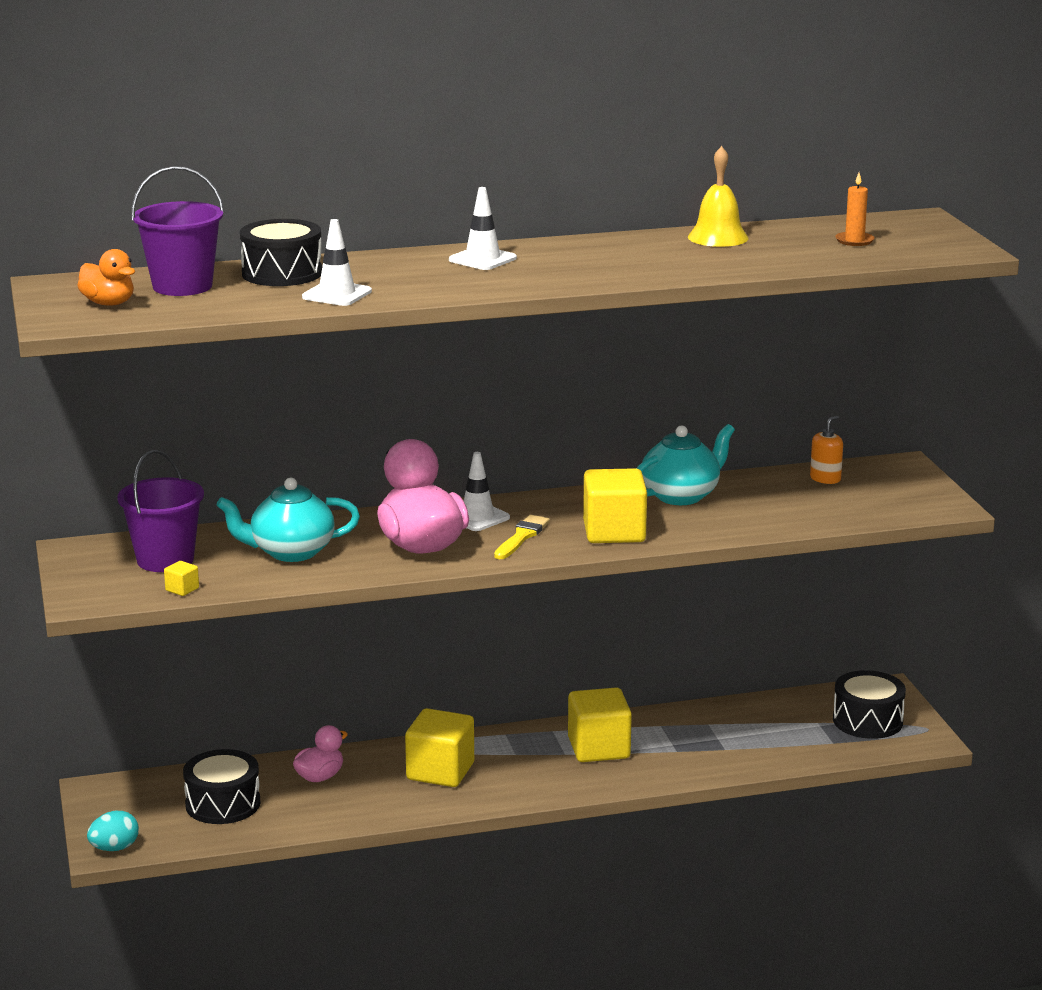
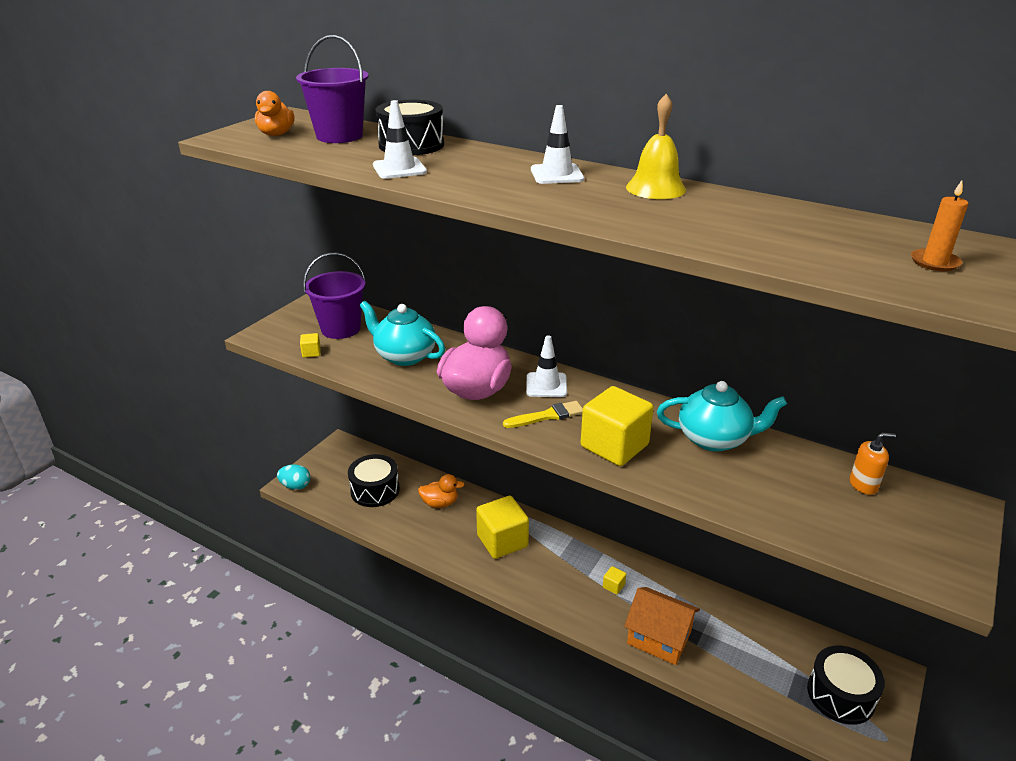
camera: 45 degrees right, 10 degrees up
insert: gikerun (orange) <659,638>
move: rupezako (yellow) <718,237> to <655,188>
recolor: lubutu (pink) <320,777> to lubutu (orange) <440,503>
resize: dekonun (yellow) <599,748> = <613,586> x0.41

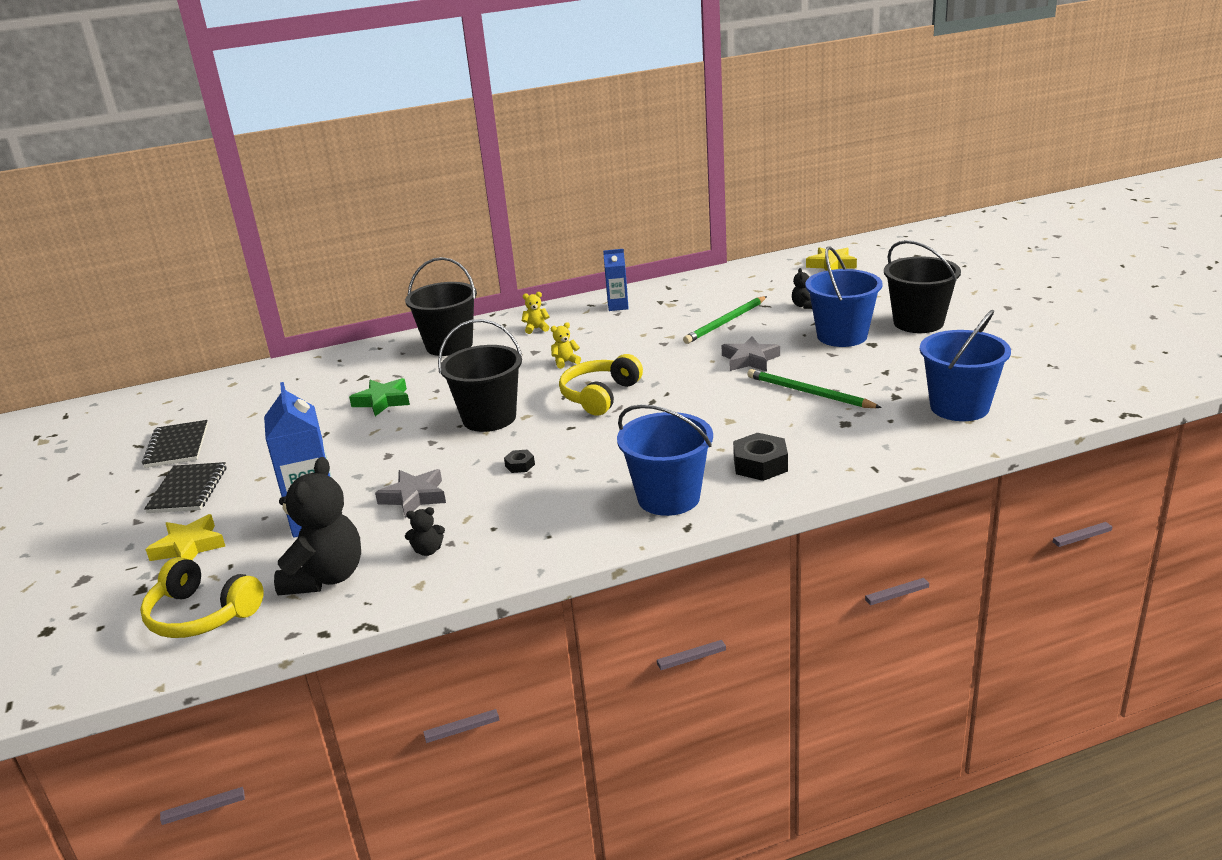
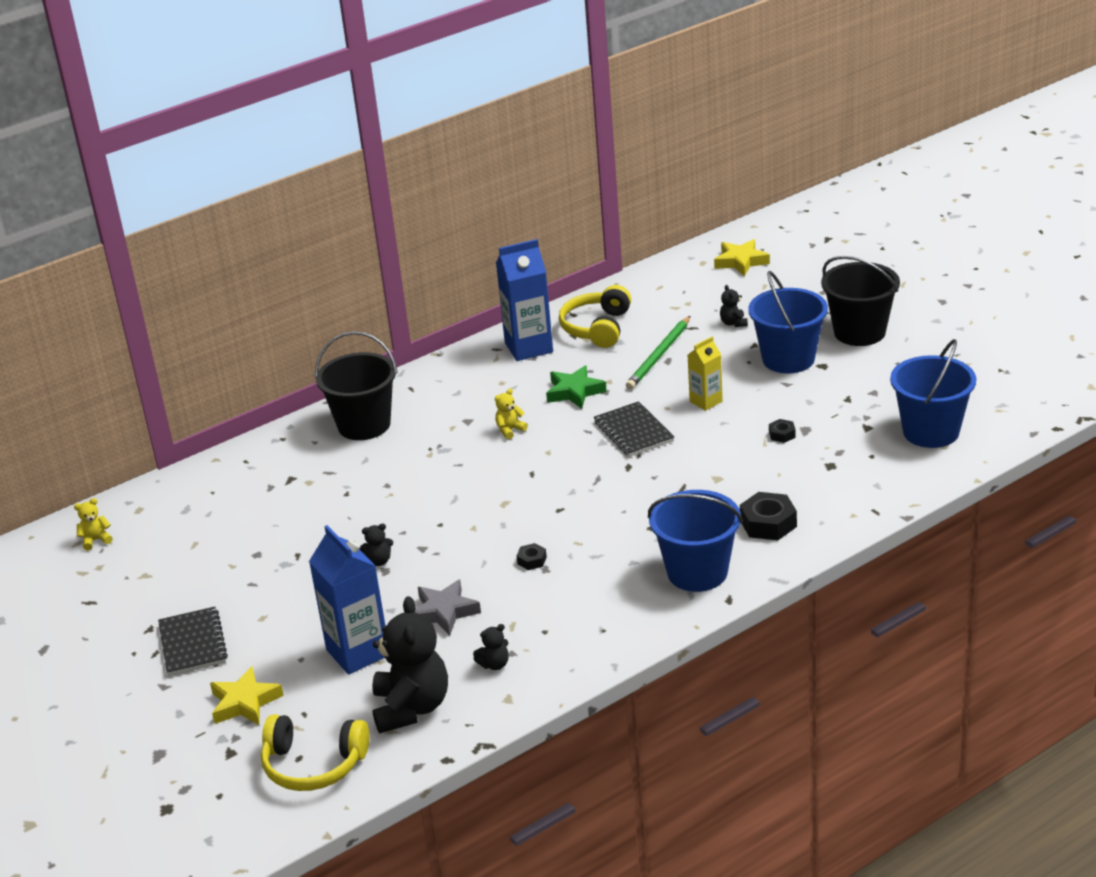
camera: 15 degrees left, 5 degrees up
delete: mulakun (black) <489,418>
insert: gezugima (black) <378,561>
move: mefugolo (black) <177,446> to <633,432>; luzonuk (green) <383,401> to <574,392>; gezugima (yellow) <536,328> to <96,540>; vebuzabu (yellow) <599,395> to <597,328>
replace: luzonuk (grey) <750,360> to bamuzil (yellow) <706,401>; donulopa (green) <809,393> to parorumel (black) <782,434>
resize: bamuzil (blue) <618,306> = <529,347> x1.75

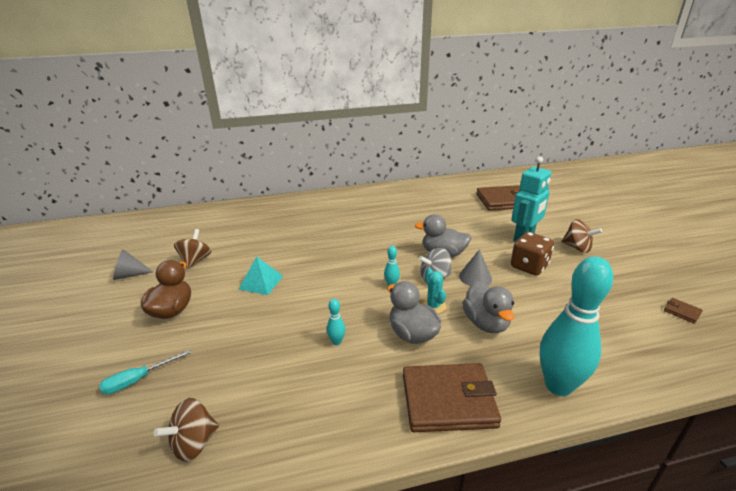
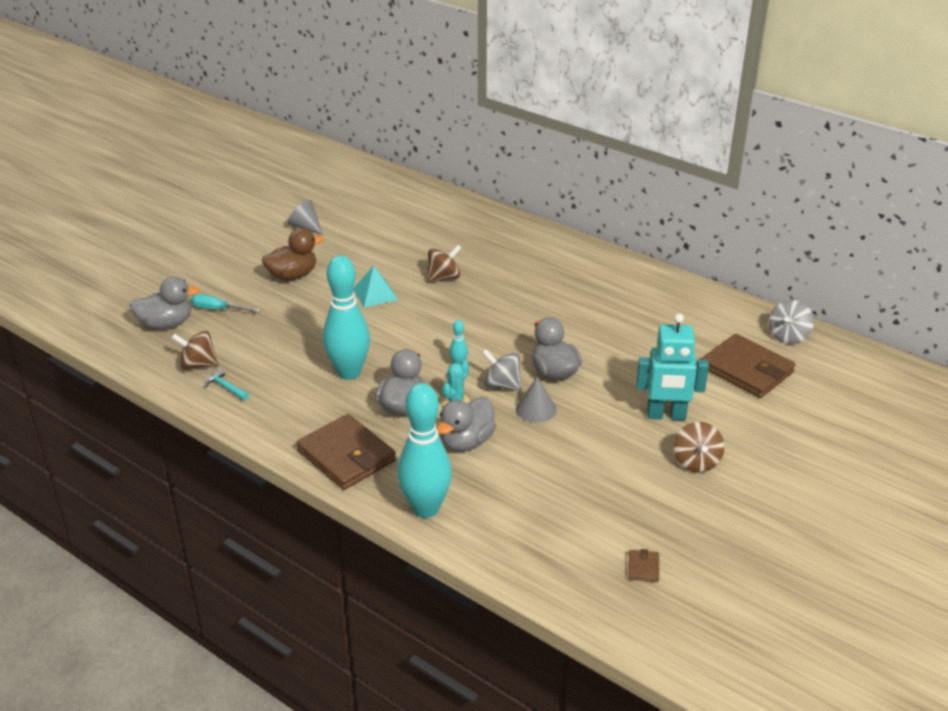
camera: 50 degrees right, 5 degrees up
delete: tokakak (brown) <529,266>
insert: lubutu (grey) <166,324>; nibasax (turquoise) <226,387>; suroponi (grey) <788,336>
move: suroponi (brown) <195,260> to <443,278>
resize: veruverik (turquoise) <336,342> = <349,372> x2.49

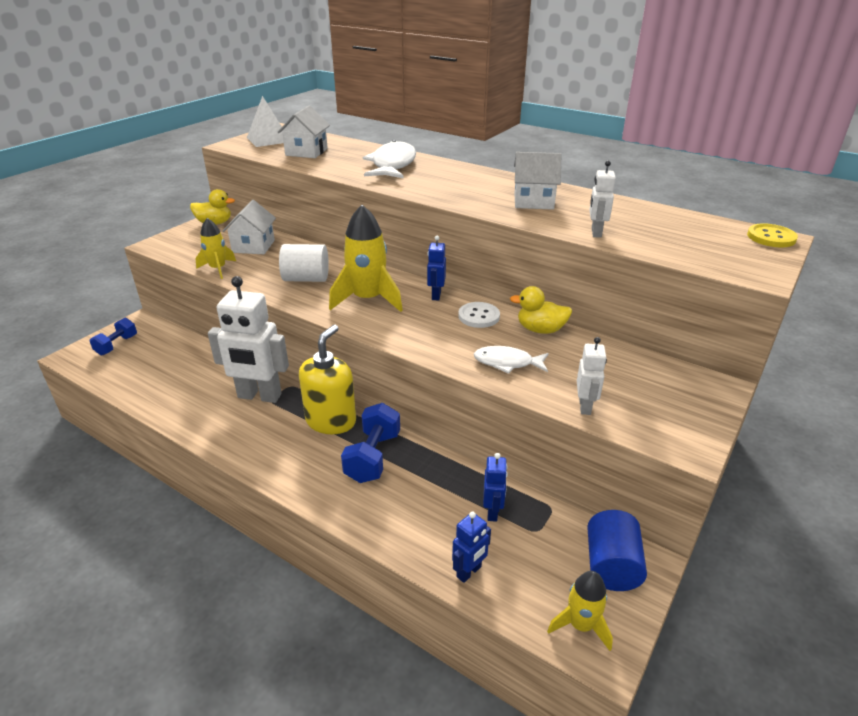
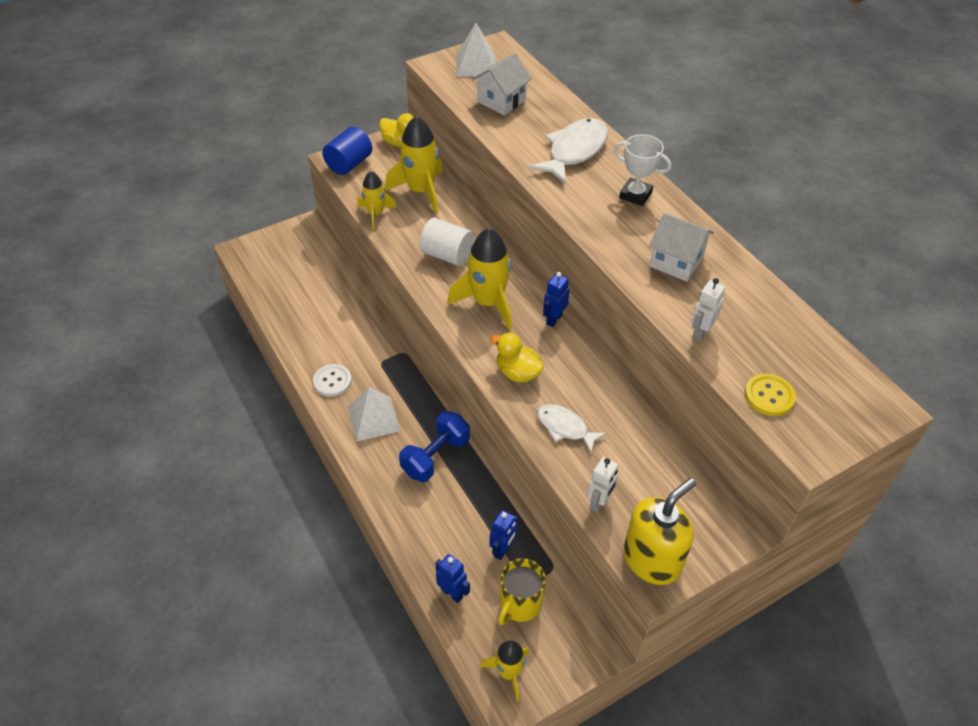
camera: 25 degrees right, 15 degrees up
delete: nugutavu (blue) <117,345>; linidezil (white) <259,396>
insert: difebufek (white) <374,418>; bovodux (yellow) <519,604>; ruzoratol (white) <635,195>
move: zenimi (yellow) <331,421> to <652,560>; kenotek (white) <479,316> to <332,381>; lubutu (yellow) <540,330> to <517,373>; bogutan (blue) <611,566> to <349,164>; kenotek (yellow) <771,237> to <769,396>
replace: gikerun (white) <253,246> to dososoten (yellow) <421,191>
rotate: linidezil (blue) <469,572> = <452,593> 120 degrees counterclockwise

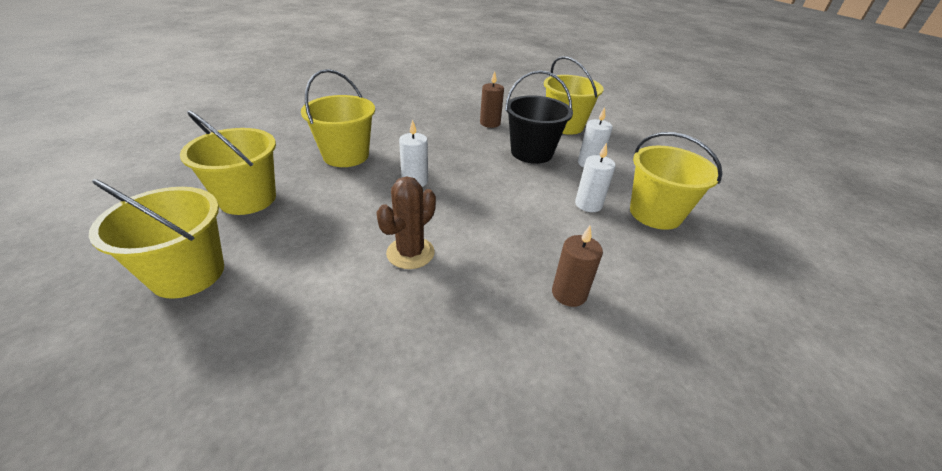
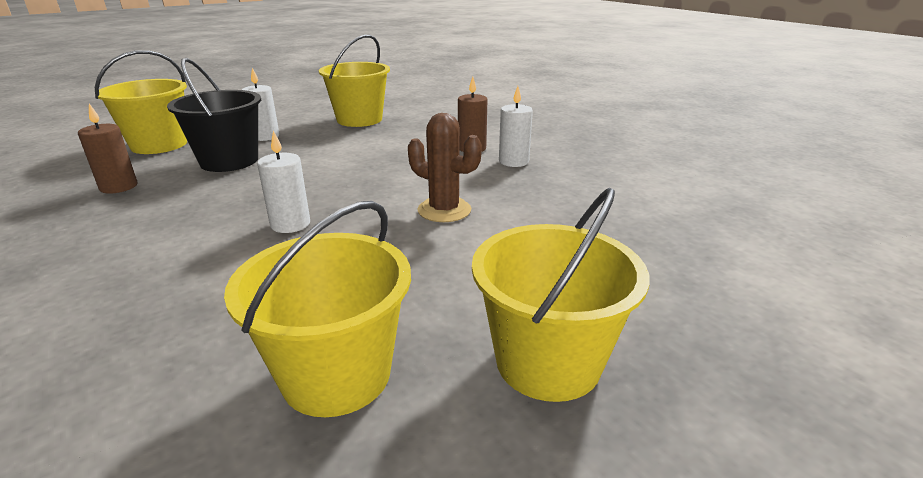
camera: 95 degrees left, 10 degrees down
delete: mulakun (yellow) <346,155>
move: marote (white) <588,204> to <513,161>

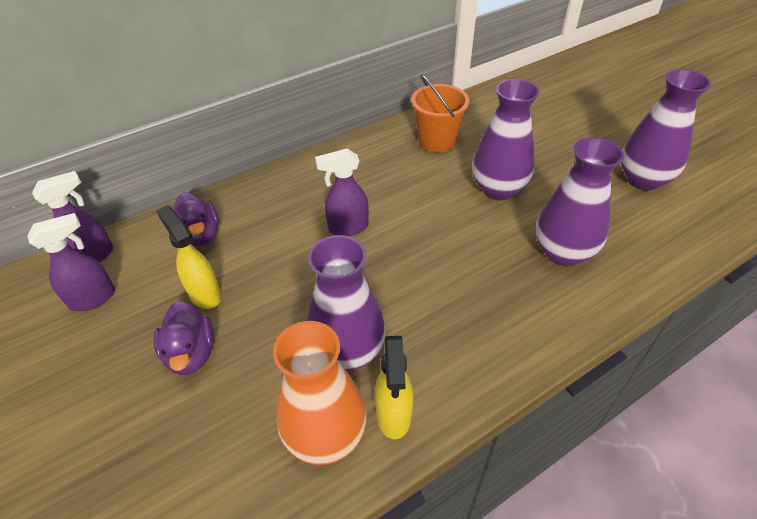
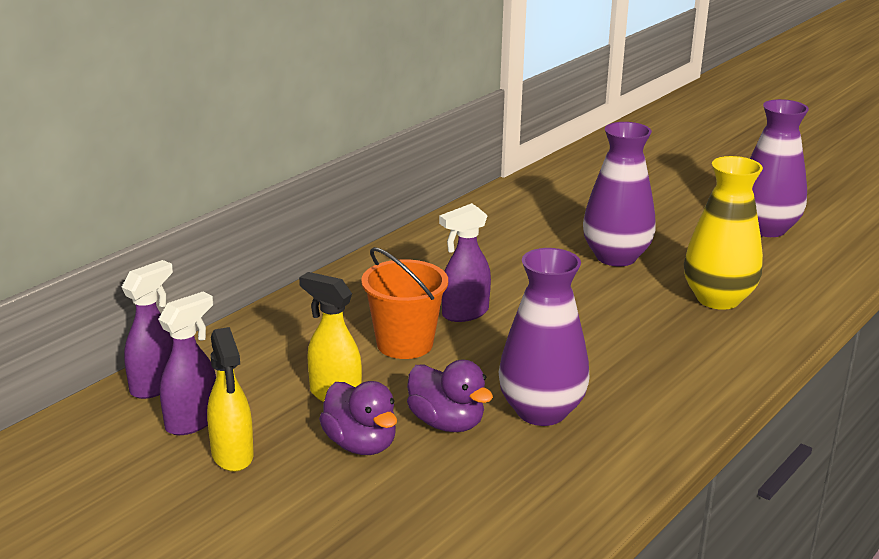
camera: 20 degrees left, 20 degrees down
delete: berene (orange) <326,435>
move: lubutu (purple) <200,235> to <446,423>; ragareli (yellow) <394,415> to <232,456>; mulakun (orange) <437,141> to <404,344>
recolor: berene (purple) <563,252> to berene (yellow) <718,299>

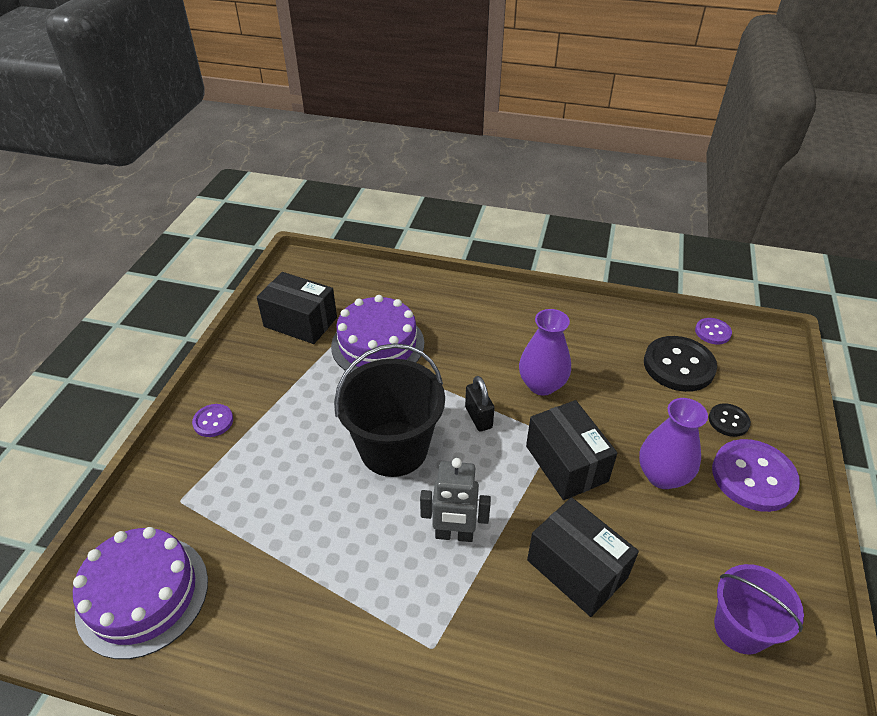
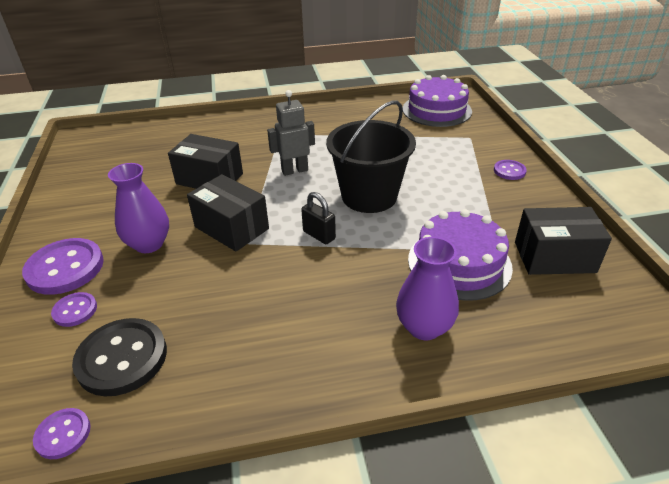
camera: 155 degrees right, 5 degrees down
delete: mulakun (purple) <740,628>
move: berene (purple) <542,385> to <424,327>
recolor: kenotek (black) <728,421> to kenotek (purple) <75,310>

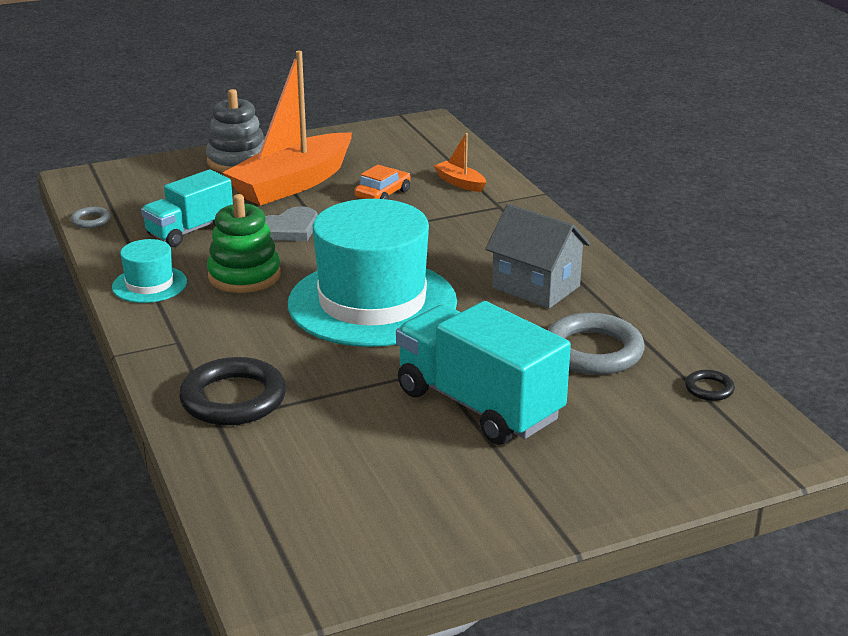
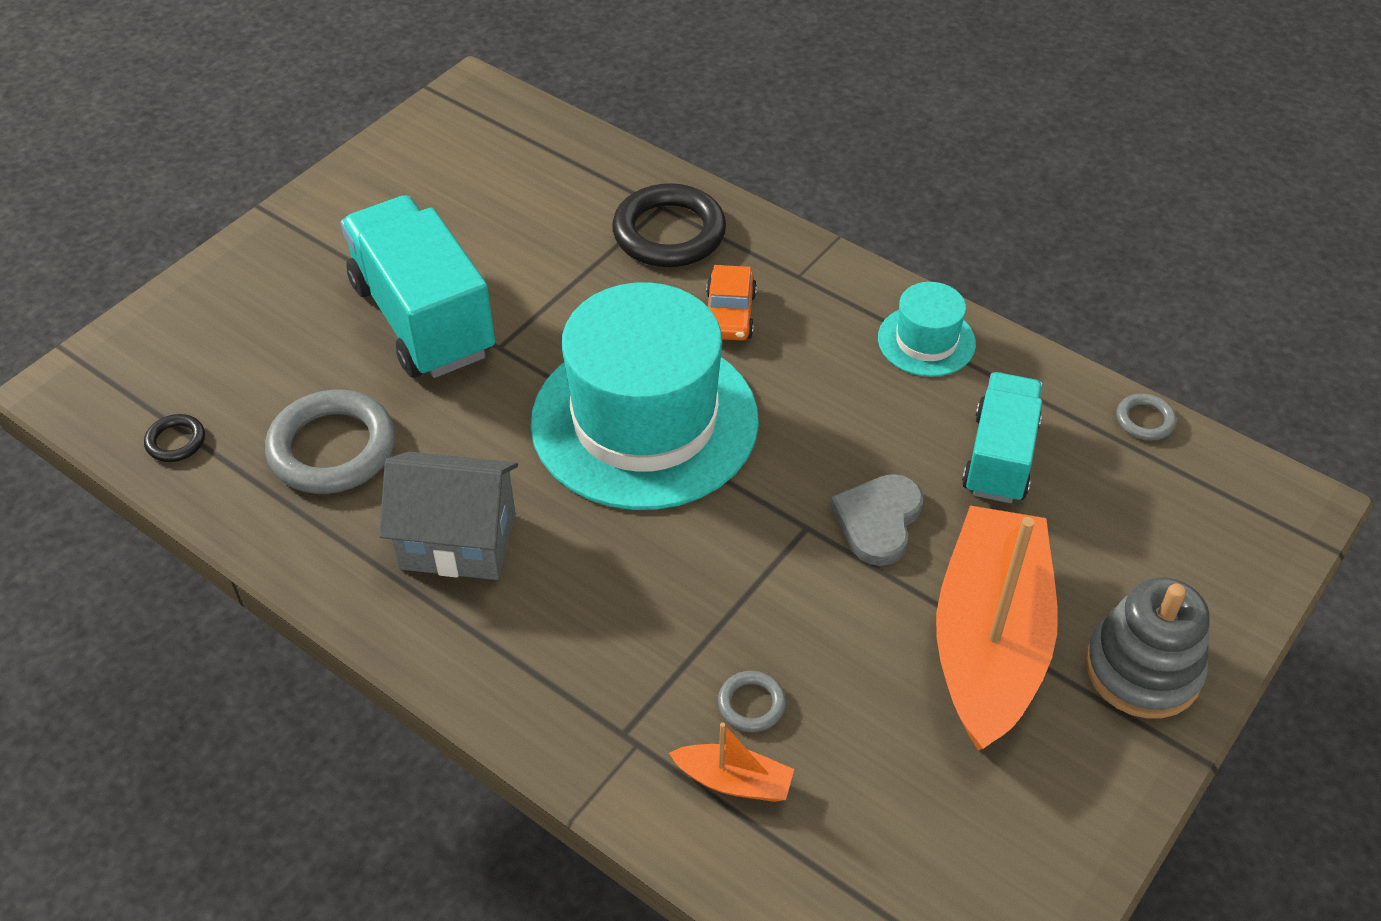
camera: 150 degrees right, 20 degrees up
delete: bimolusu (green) <244,276>
insert: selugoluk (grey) <751,704>
move: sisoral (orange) <383,194> to <729,315>
rotate: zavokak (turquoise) <478,405> = <423,319> 135 degrees counterclockwise

